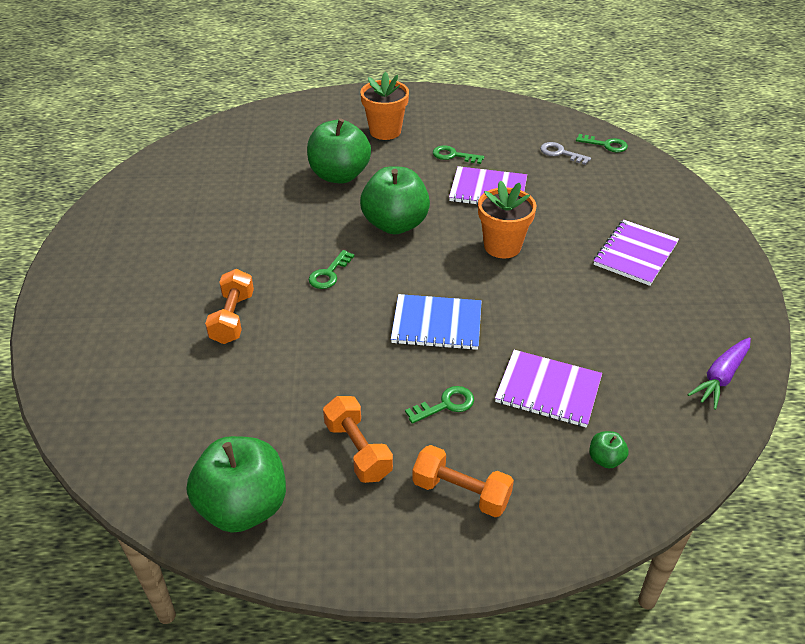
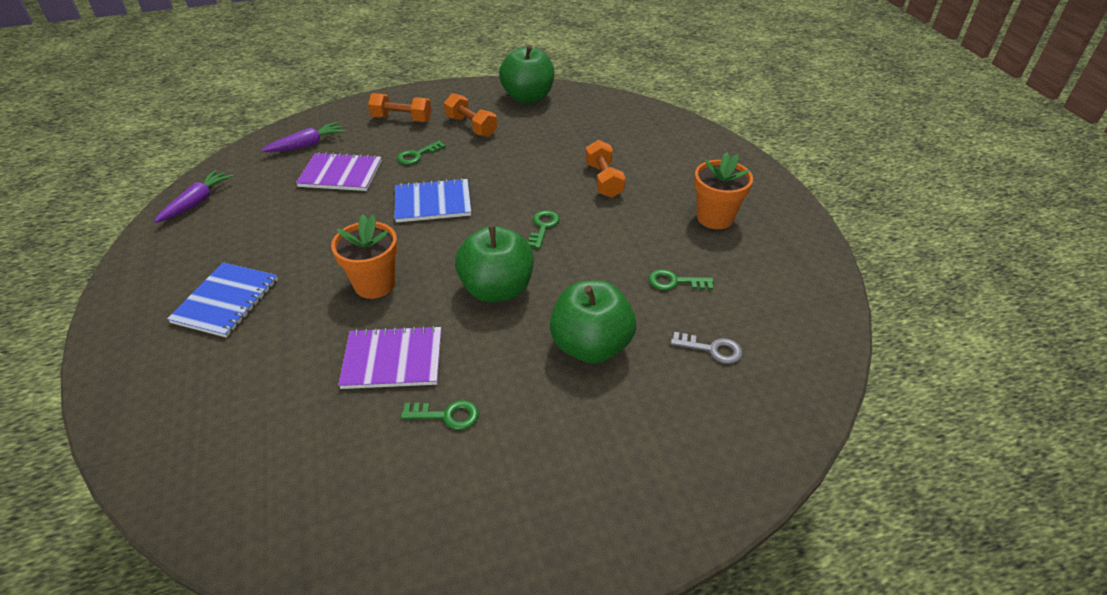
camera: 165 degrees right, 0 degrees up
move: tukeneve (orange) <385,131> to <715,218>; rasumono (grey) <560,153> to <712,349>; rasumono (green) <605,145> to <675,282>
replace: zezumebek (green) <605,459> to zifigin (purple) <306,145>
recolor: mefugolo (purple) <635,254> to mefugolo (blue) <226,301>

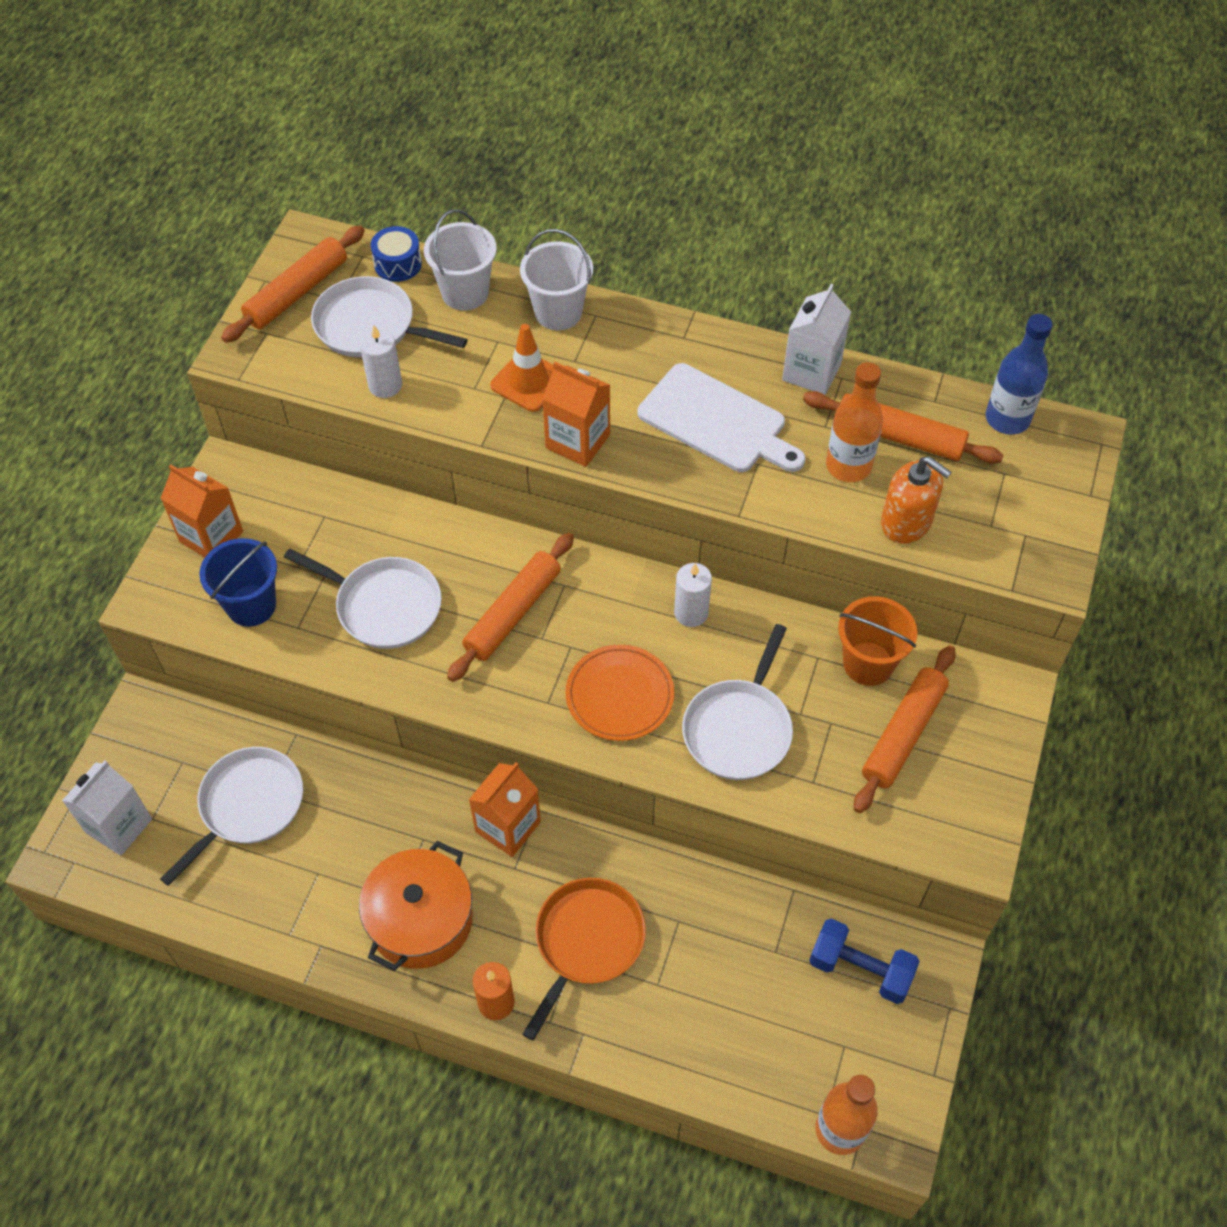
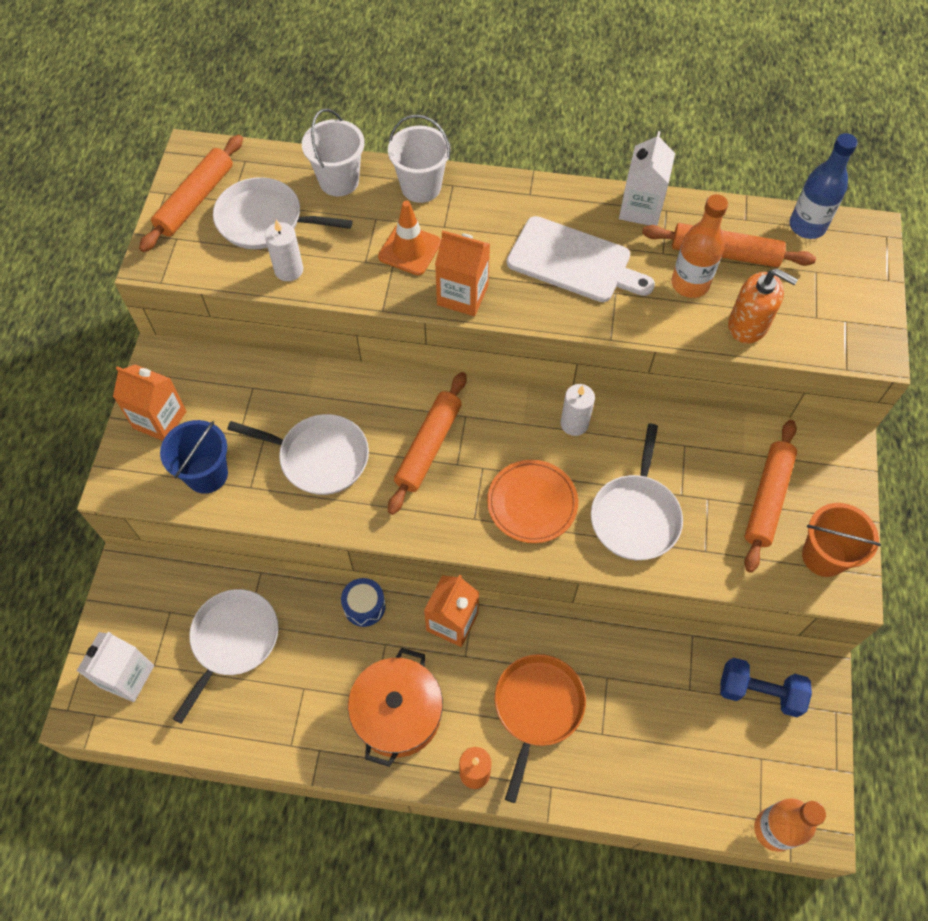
camera: 10 degrees left, 5 degrees up
move: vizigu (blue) <398,264> to <364,606>; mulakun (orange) <868,664> to <824,556>

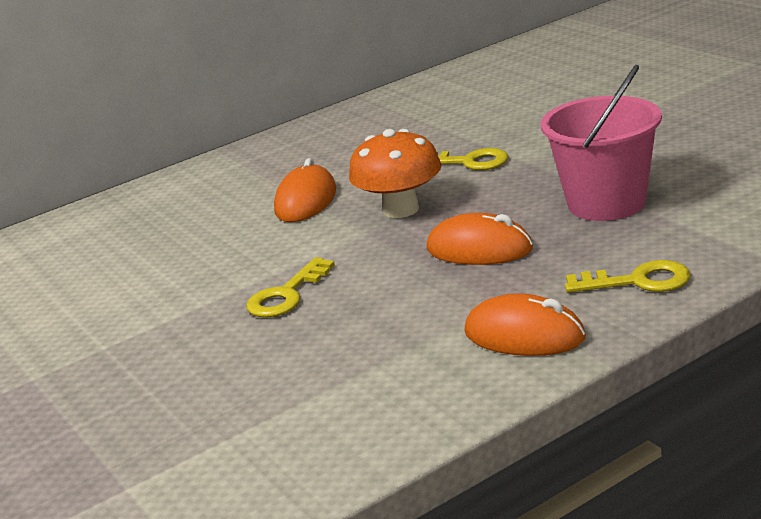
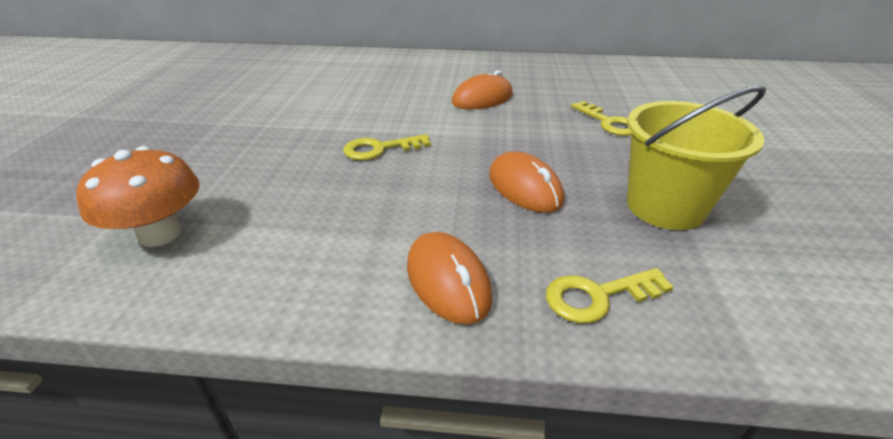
camera: 35 degrees right, 10 degrees up
move: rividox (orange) <401,209> to <160,234>
recolor: mulakun (pink) <606,203> to mulakun (yellow) <665,207>
rotate: rasumono (yellow) <637,281> = <598,296> 120 degrees clockwise

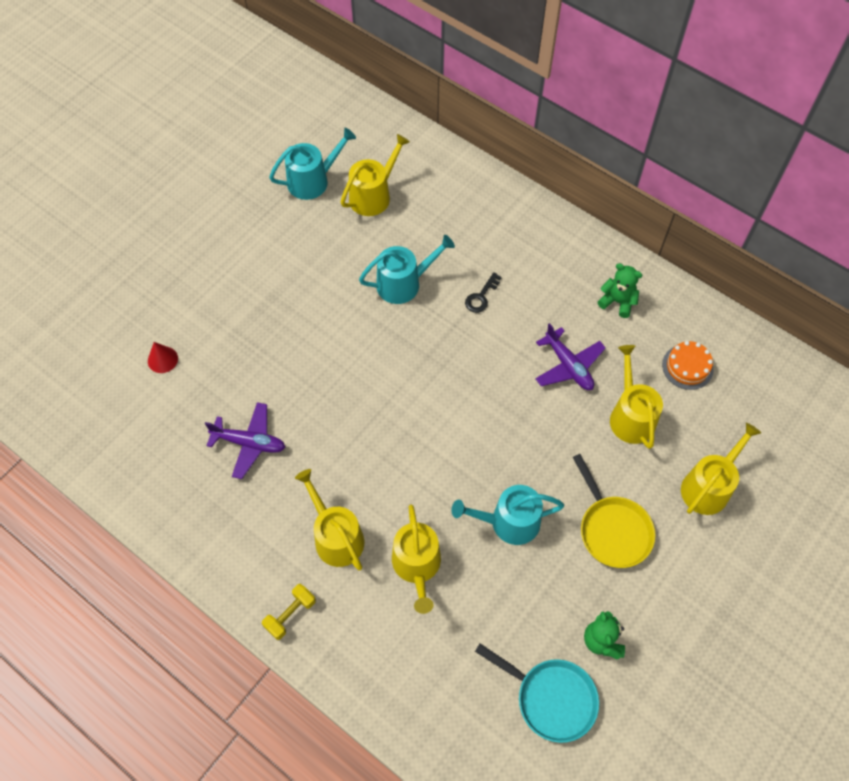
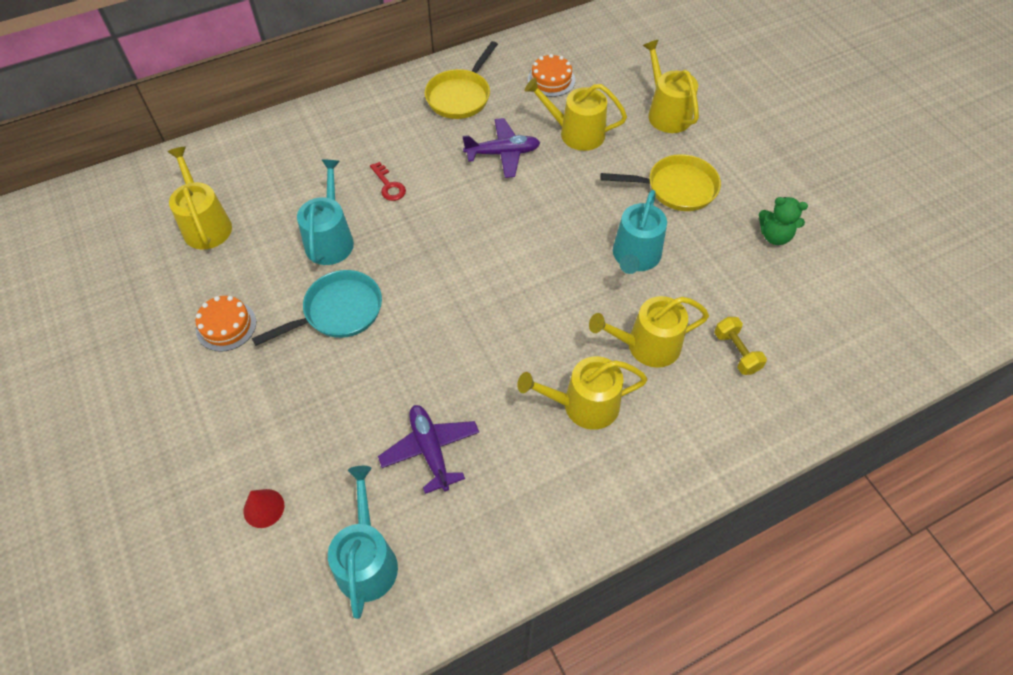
camera: 65 degrees left, 5 degrees down
insert: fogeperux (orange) <226,326>
move: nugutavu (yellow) <290,614> to <736,352>; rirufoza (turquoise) <313,181> to <367,560>; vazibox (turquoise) <551,698> to <338,311>
replace: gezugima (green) <617,302> to vazibox (yellow) <460,96>
recolor: rasumono (black) <481,296> to rasumono (red) <389,185>
rotate: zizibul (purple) <249,443> = <430,450> 60 degrees counterclockwise; rirufoza (yellow) <417,566> = <647,346> 150 degrees clockwise

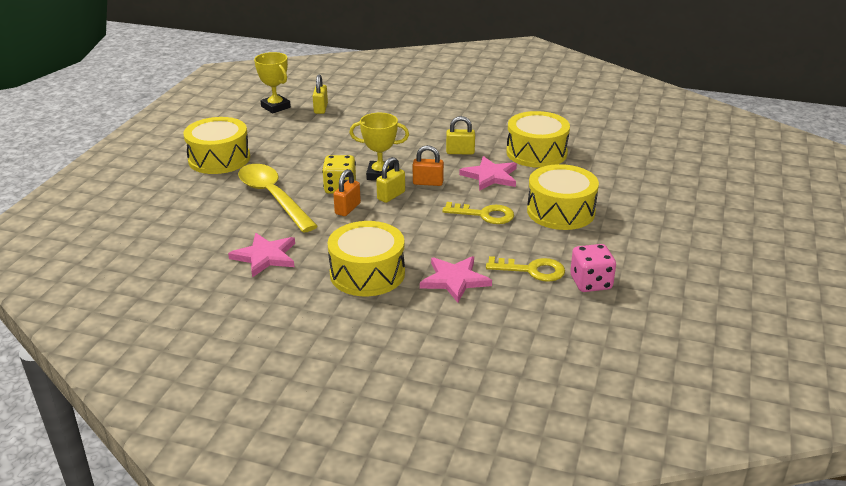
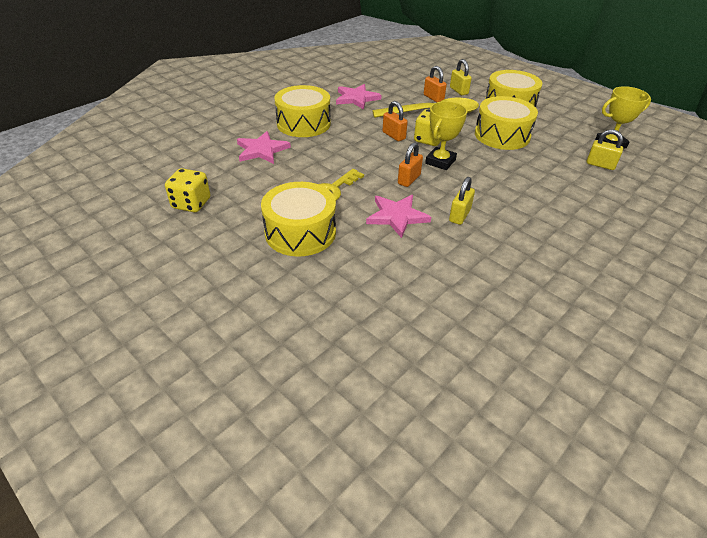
camera: 115 degrees right, 10 degrees up
delete: rasumono (yellow) <532,270>
insert: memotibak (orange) <433,98>
move: memotibak (yellow) <391,196> to <459,91>; vizigu (yellow) <536,153> to <502,135>
recolor: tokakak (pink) <591,283> to tokakak (yellow) <191,203>

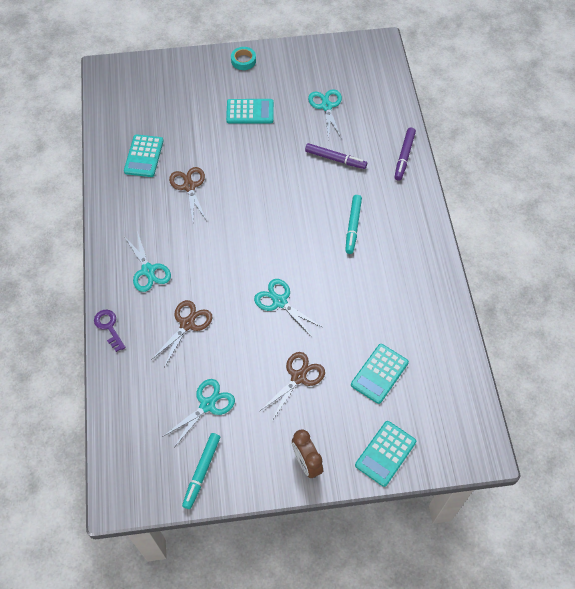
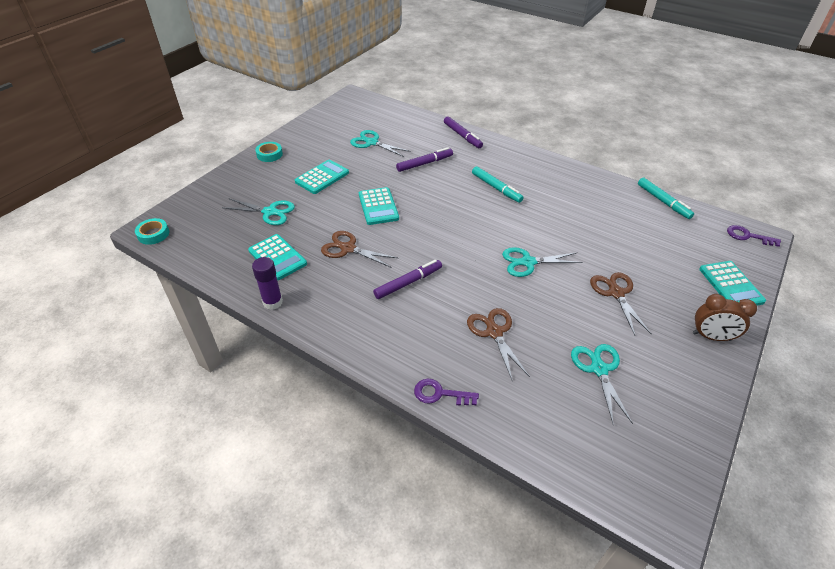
camera: 50 degrees left, 15 degrees down
insert: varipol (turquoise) <153,234>; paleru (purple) <272,302>; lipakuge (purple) <408,283>; rasumono (purple) <748,236>
move: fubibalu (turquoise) <148,270> to <270,212>; lipakuge (turquoise) <202,472> to <663,202>; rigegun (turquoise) <379,373> to <378,206>

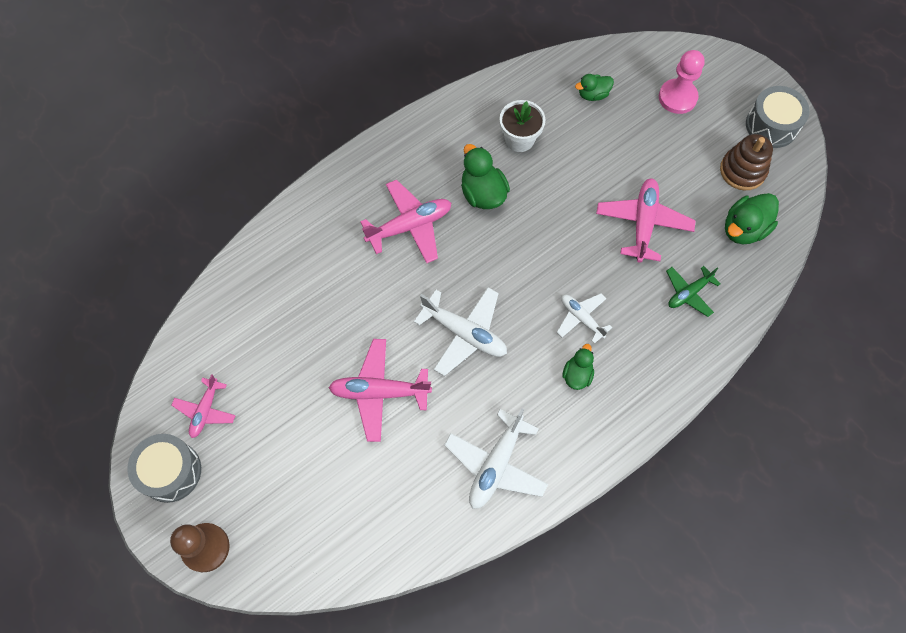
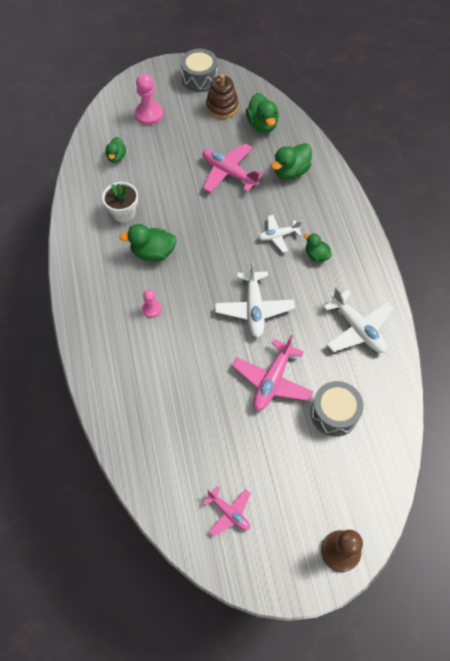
camera: 65 degrees left, 5 degrees down
move: vizigu (grey) <170,471> to <334,413>
replace: zizibul (pink) <410,226> to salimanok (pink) <152,309>; zizibul (green) <688,293> to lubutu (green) <290,171>
rotate: zizibul (white) <464,333> = <254,308> 120 degrees clockwise

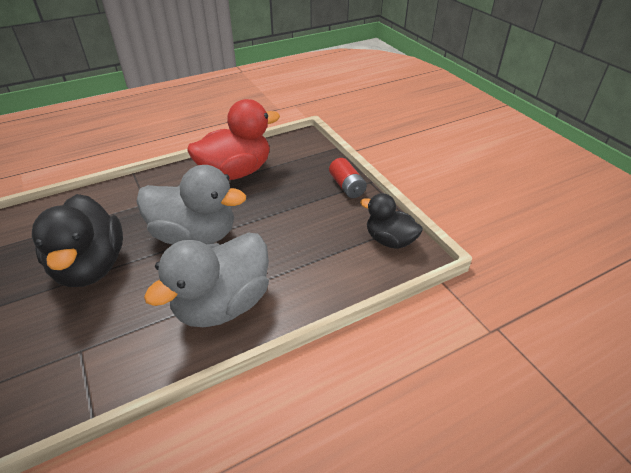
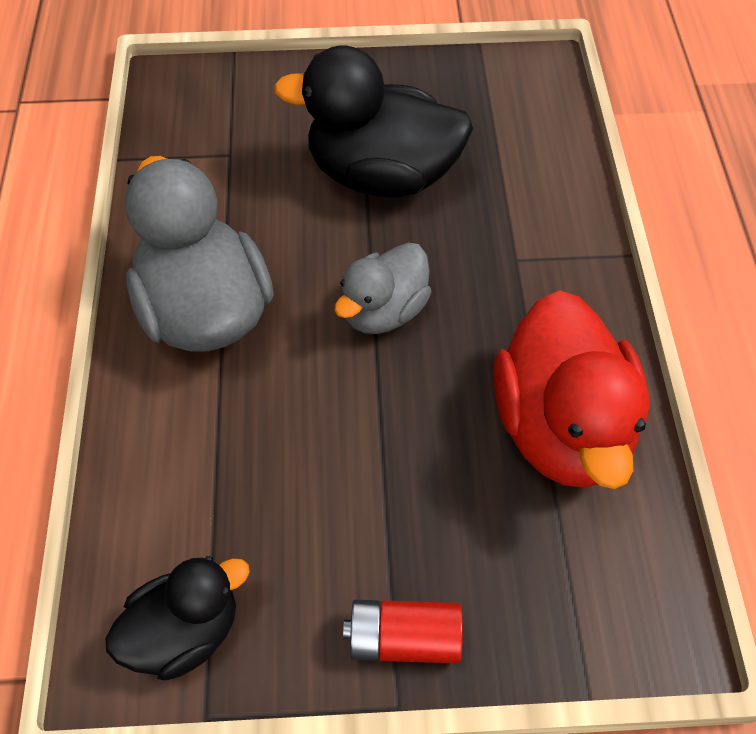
camera: 115 degrees right, 15 degrees up
resize: lubutu (grey) <195,236> = <384,311> x0.59

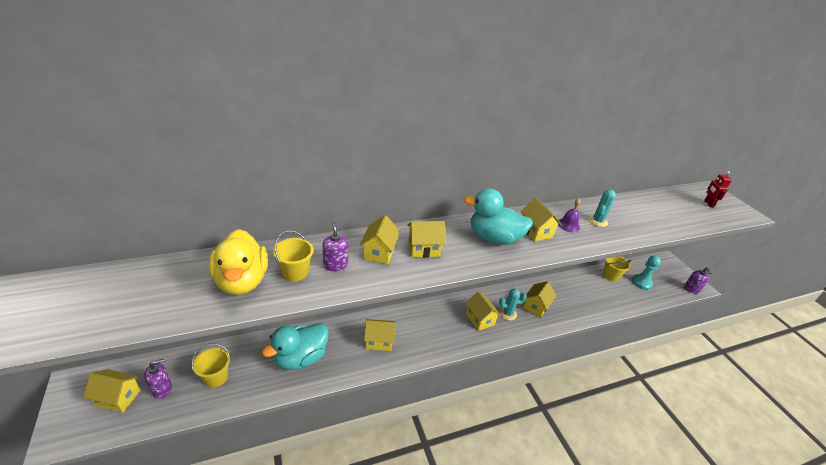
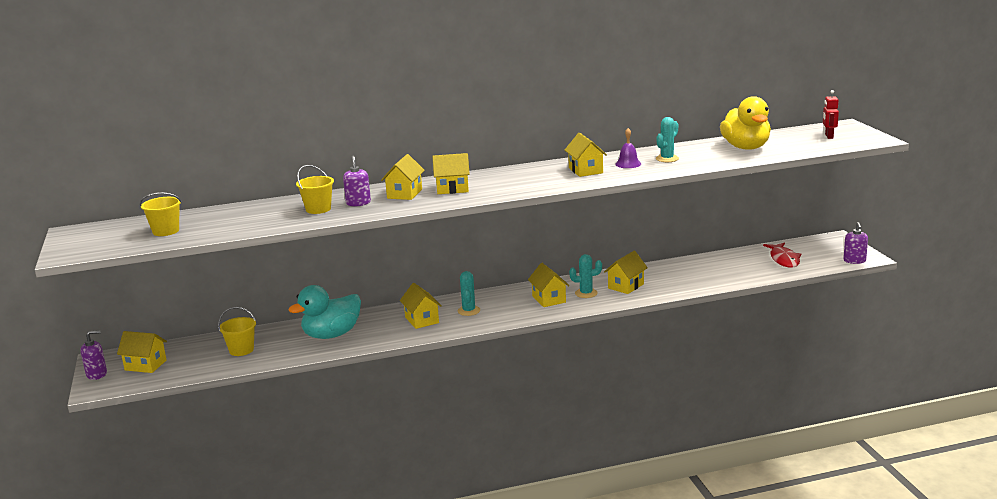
camera: 10 degrees right, 15 degrees down
delete: lubutu (turquoise) <494,238>
insert: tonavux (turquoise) <469,311>
move: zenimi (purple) <162,389> to <97,374>; lubutu (yellow) <242,281> to <746,147>; mulakun (yellow) <610,275> to <166,231>
replace: salimanok (turquoise) <641,282> to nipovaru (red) <784,259>
rotate: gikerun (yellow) <379,341> = <422,320> 60 degrees clockwise

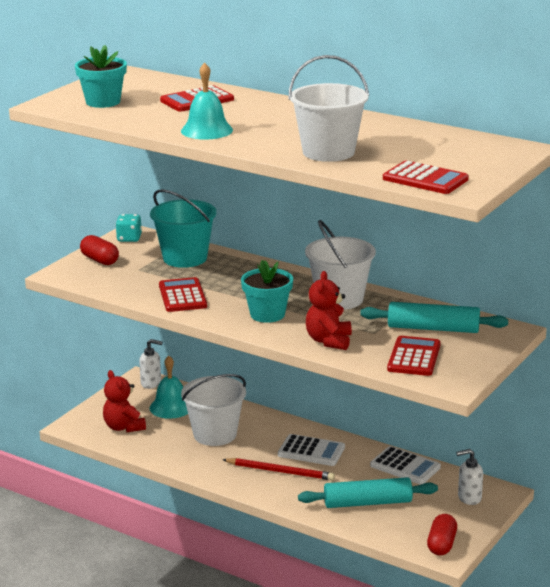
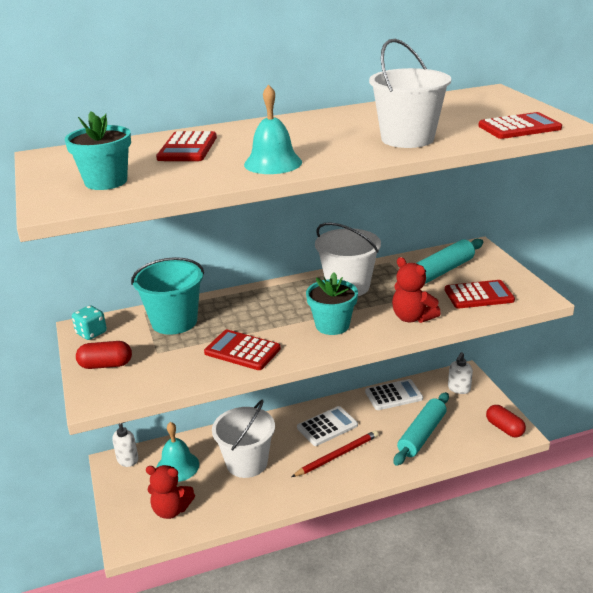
camera: 50 degrees left, 5 degrees up
rotate: rigegun (red) <414,357> = <479,295> 120 degrees clockwise

